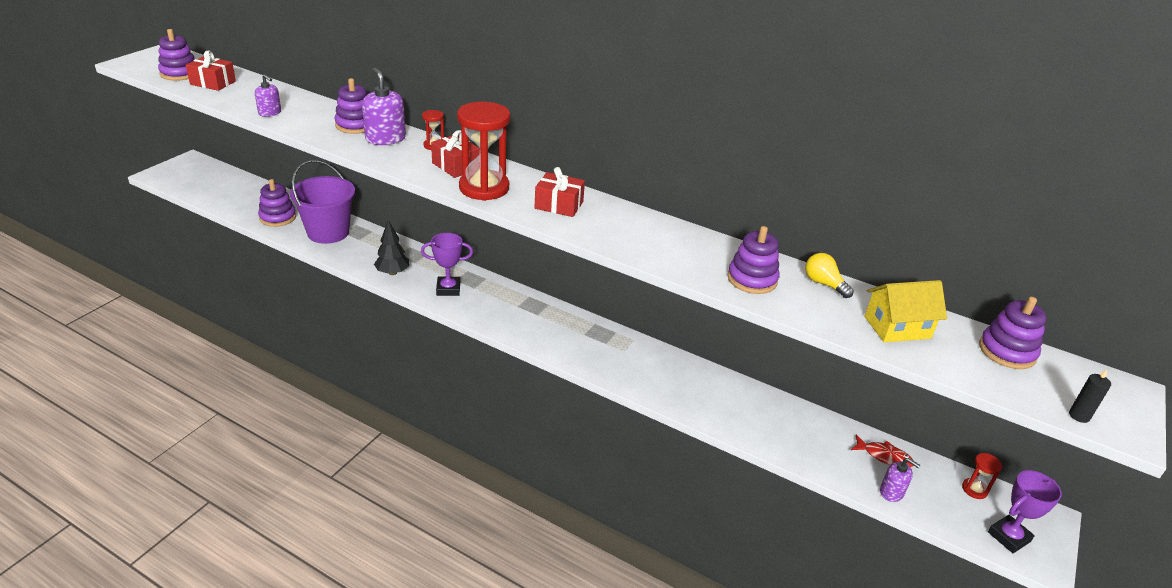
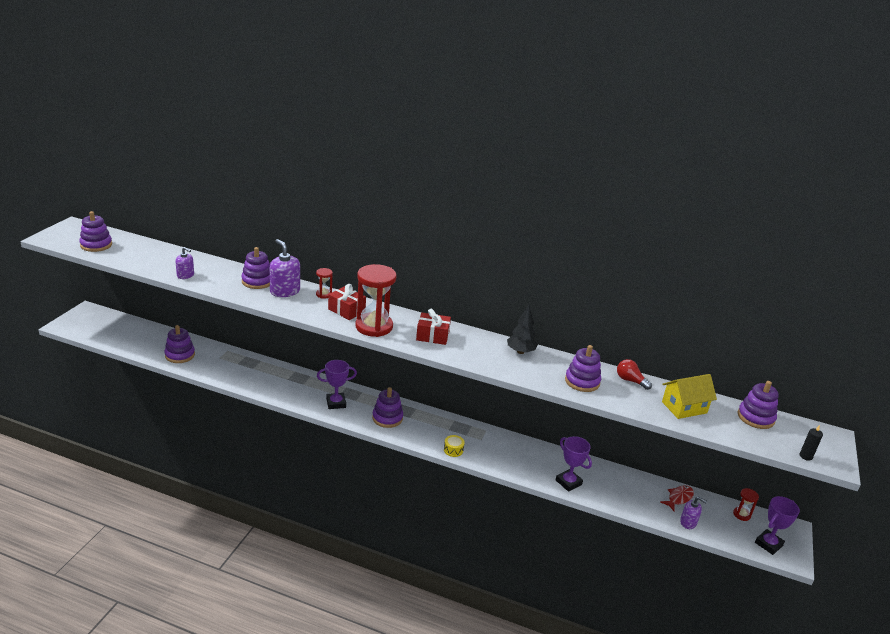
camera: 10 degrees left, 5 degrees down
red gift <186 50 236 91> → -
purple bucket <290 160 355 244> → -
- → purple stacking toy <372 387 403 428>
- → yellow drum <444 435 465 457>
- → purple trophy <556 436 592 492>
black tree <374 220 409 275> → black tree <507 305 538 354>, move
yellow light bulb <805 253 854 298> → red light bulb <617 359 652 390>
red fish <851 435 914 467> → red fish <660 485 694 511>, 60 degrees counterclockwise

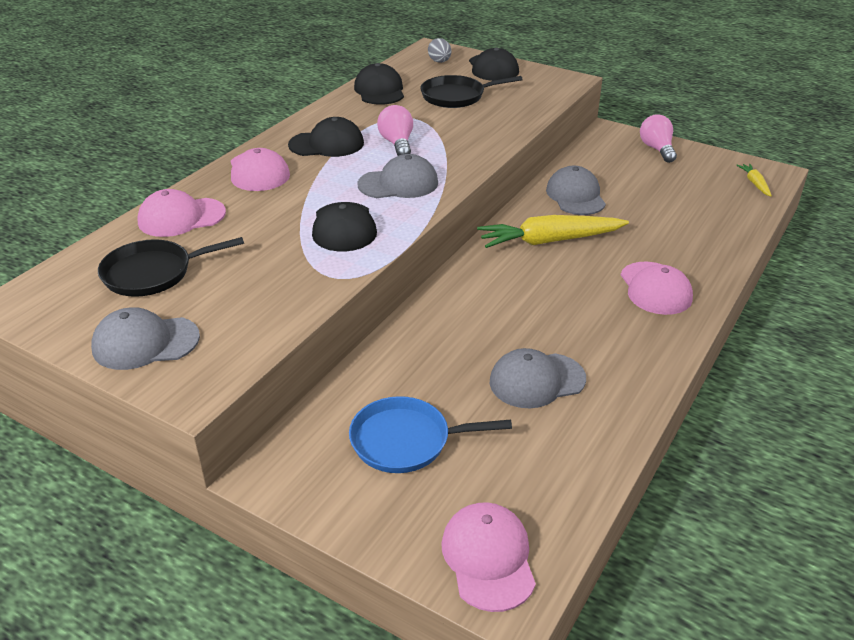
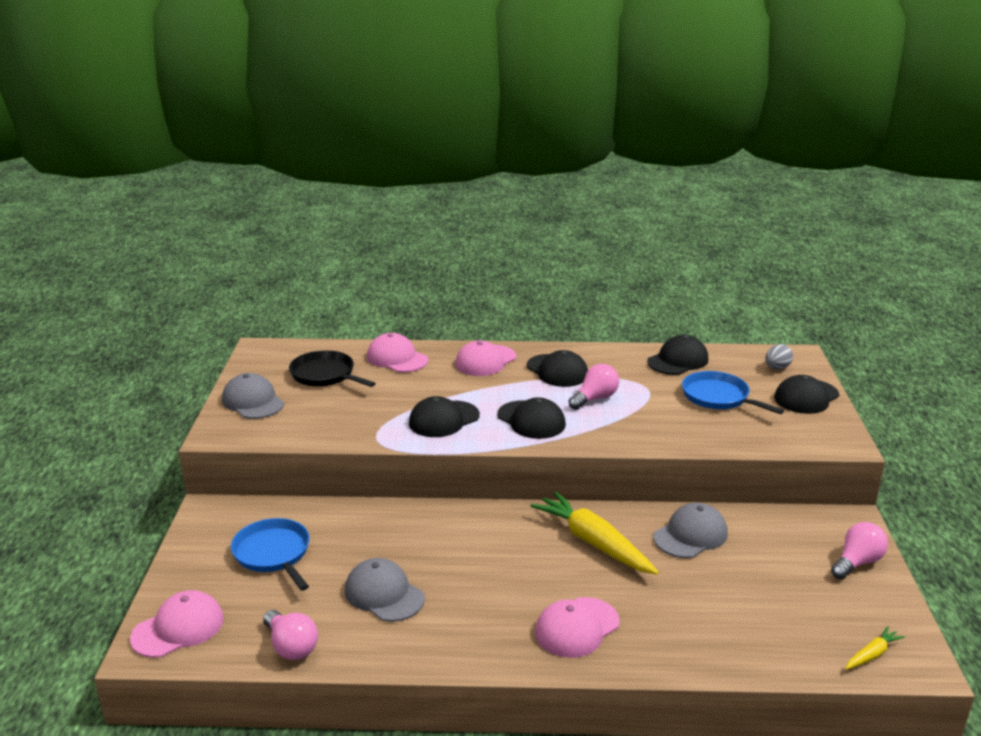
camera: 60 degrees right, 10 degrees down
- → pink light bulb <263 610 318 660>
grey cap <358 154 438 198> → black cap <497 397 566 439>
black pan <420 75 523 108> → blue pan <682 371 784 414>

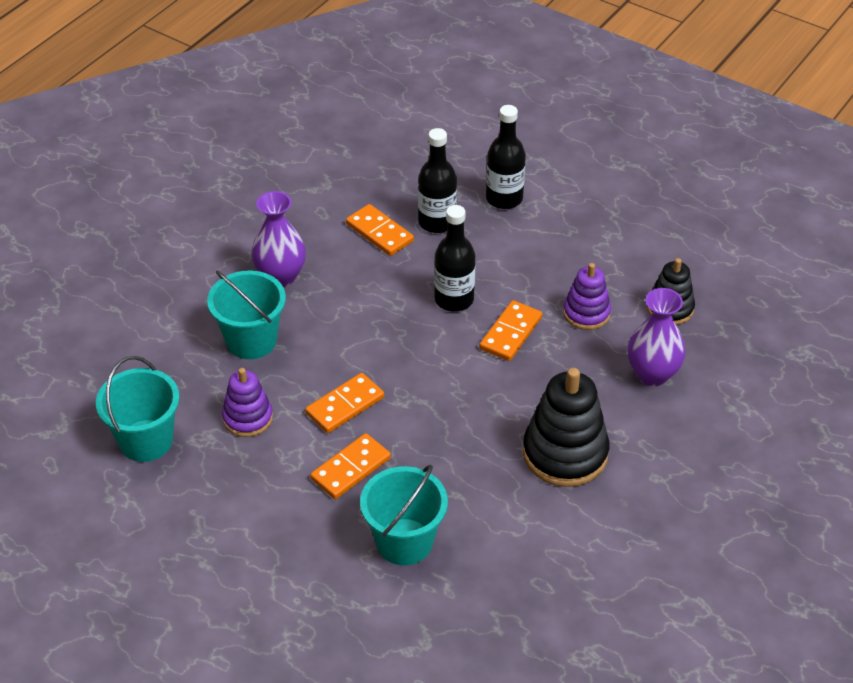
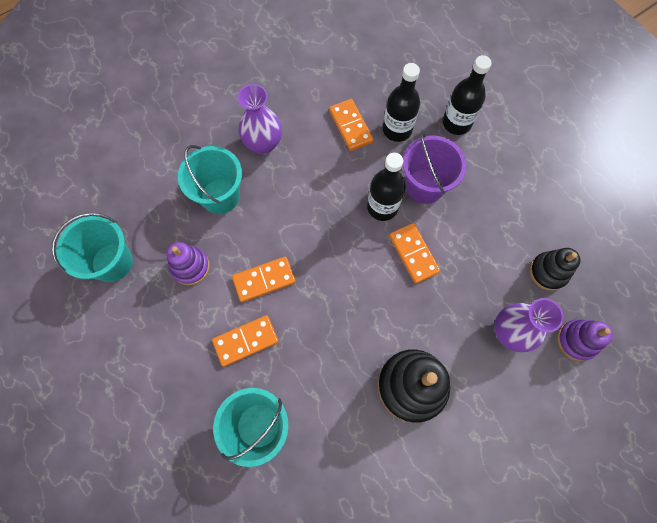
camera: 20 degrees right, 25 degrees up
- → purple bucket <403 133 466 204>
purple stacking toy <563 263 611 330> → purple stacking toy <557 319 613 361>, move
orange domino <479 300 542 361> → orange domino <389 223 440 284>, 75 degrees counterclockwise

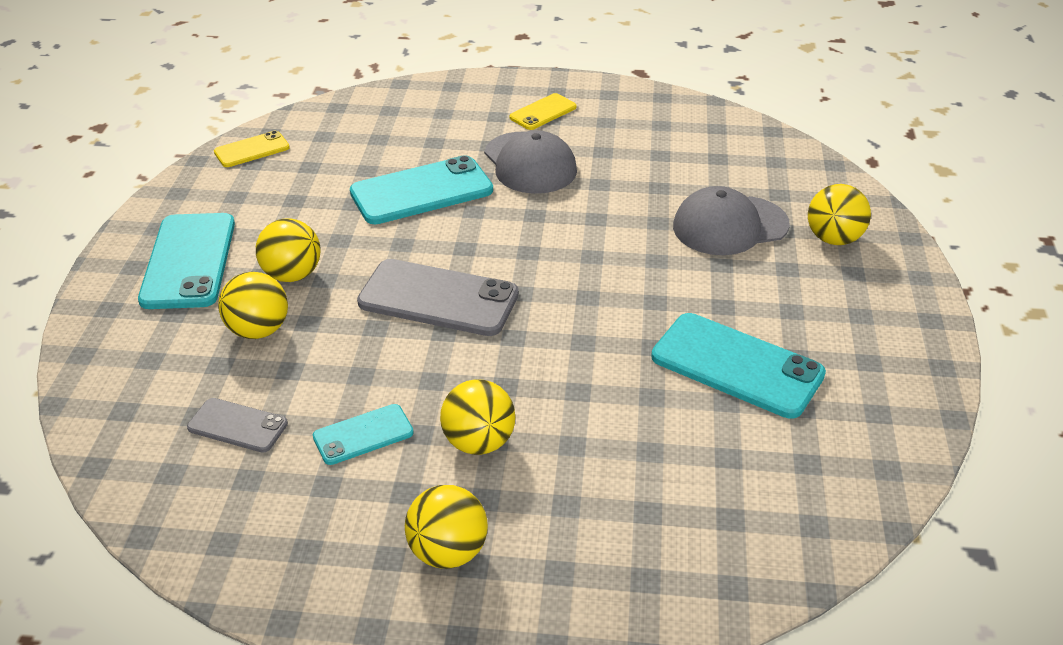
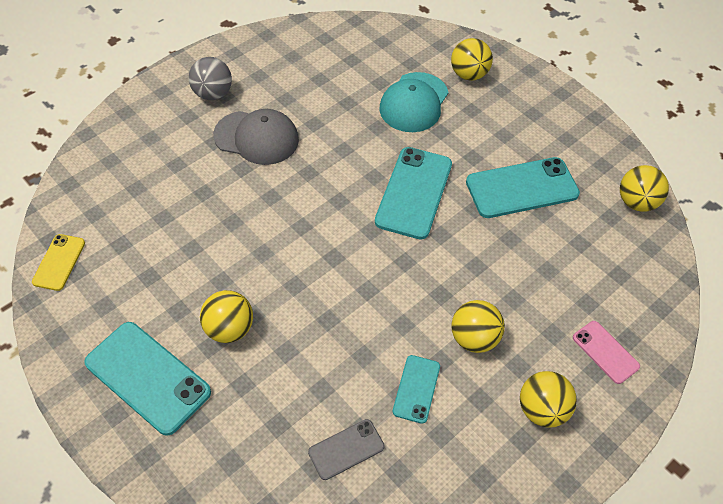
camera: 50 degrees left, 15 degrees up
grey phone <357 259 519 336> → -
- → pink phone <573 321 640 384>
yellow ball <218 272 288 339> → yellow ball <620 165 669 212>, move
turquoise phone <350 155 493 224> → turquoise phone <375 147 452 239>, move
yellow phone <509 93 577 130> → grey ball <189 57 232 100>
grey cap <673 186 790 255> → turquoise cap <379 72 449 132>

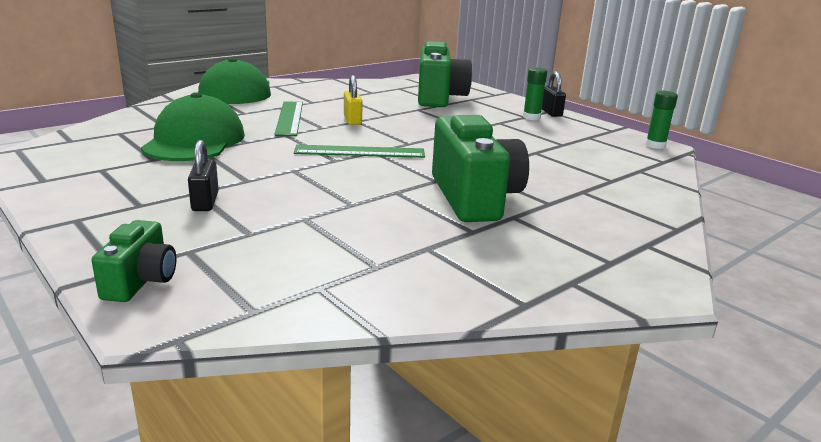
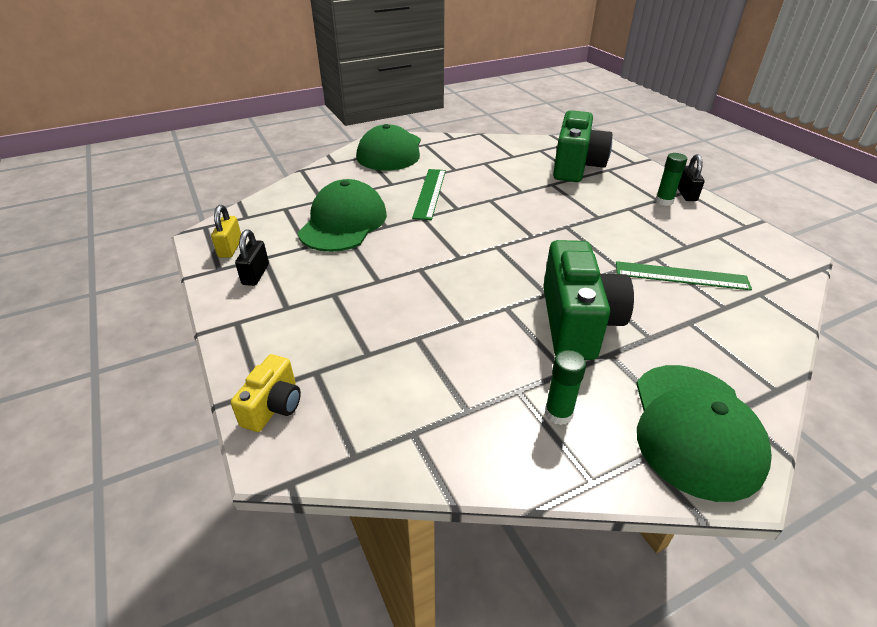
camera: 15 degrees right, 15 degrees up
- → green cap <636 365 772 502>
black padlock <188 140 219 211> → black padlock <235 229 269 286>, move
green ruler <294 145 425 158> → green ruler <616 261 752 290>, move
yellow padlock <344 75 363 125> → yellow padlock <211 205 241 258>, move
green glue stick <645 91 678 149> → green glue stick <545 350 586 425>, move
green camera <91 220 177 302> → yellow camera <231 354 301 432>

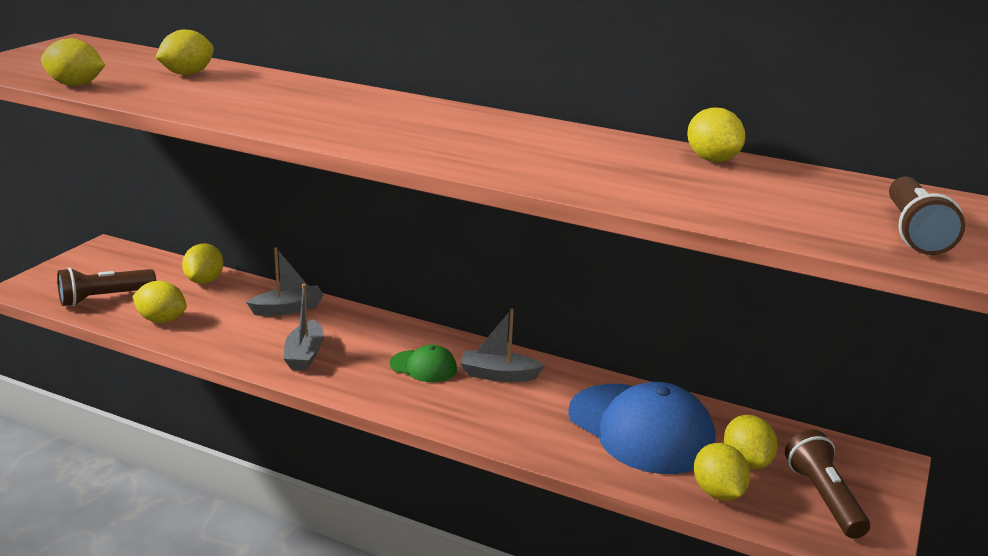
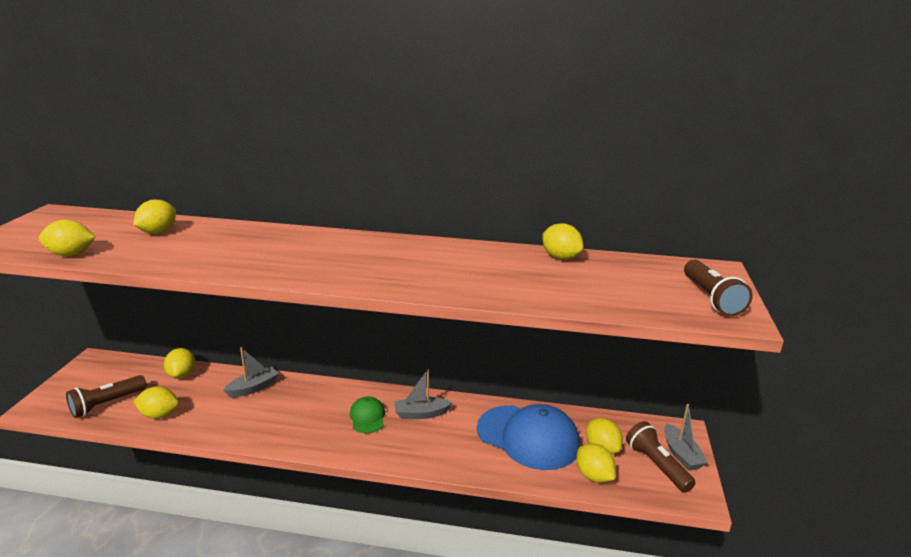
camera: 15 degrees left, 0 degrees up
grey boat <283 284 324 371> → grey boat <664 404 708 471>, move
green cap <390 344 457 382> → green cap <350 396 385 433>, 105 degrees counterclockwise

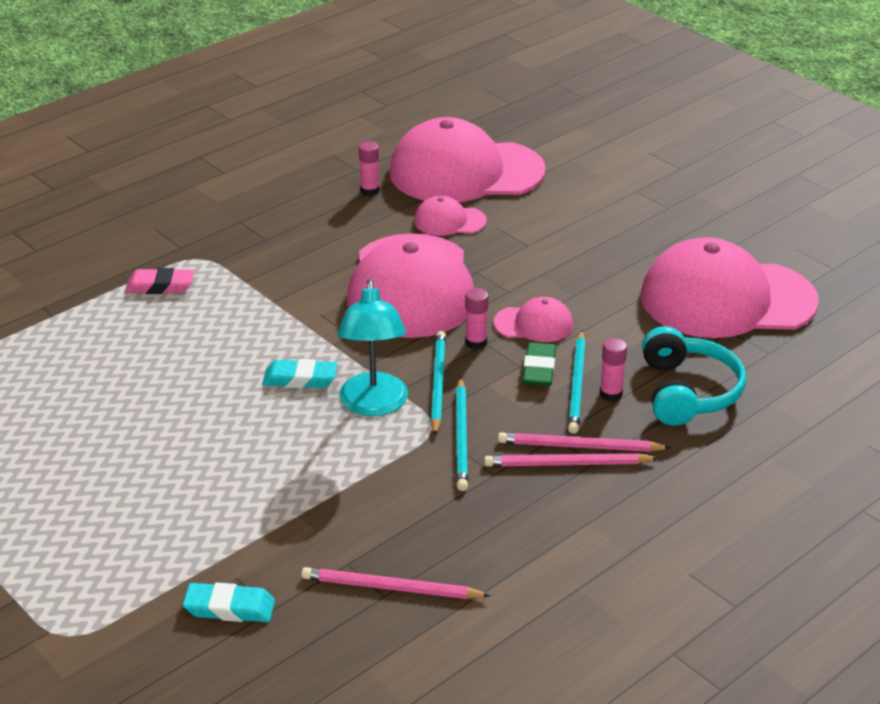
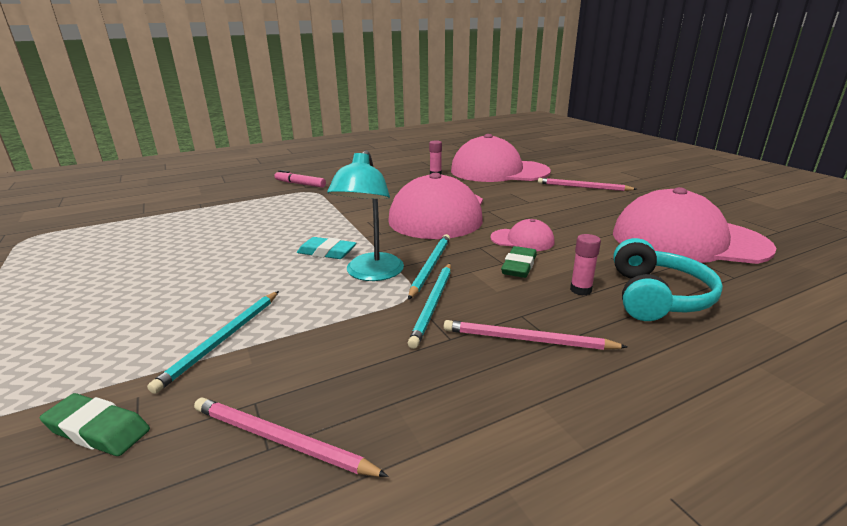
camera: 15 degrees right, 10 degrees down
pink eraser <125 268 194 294> → -
pink cap <414 196 487 236> → -
pink glue stick <465 288 489 350> → -
- → pink marker <274 170 326 188>
pink pencil <498 432 671 452> → pink pencil <538 178 637 191>, move
turquoise pencil <568 330 586 434> → turquoise pencil <147 291 279 394>, move
turquoise eraser <183 582 275 622> → green eraser <40 393 150 456>

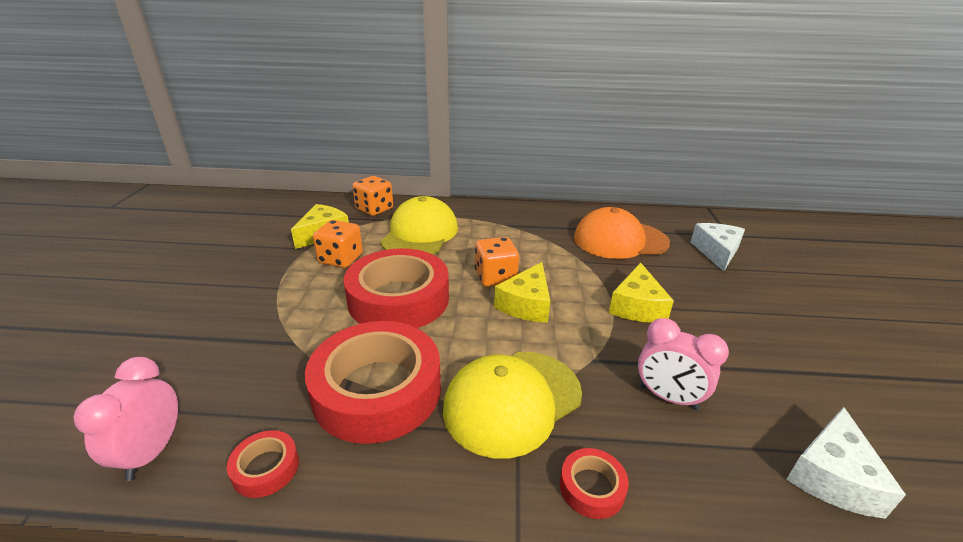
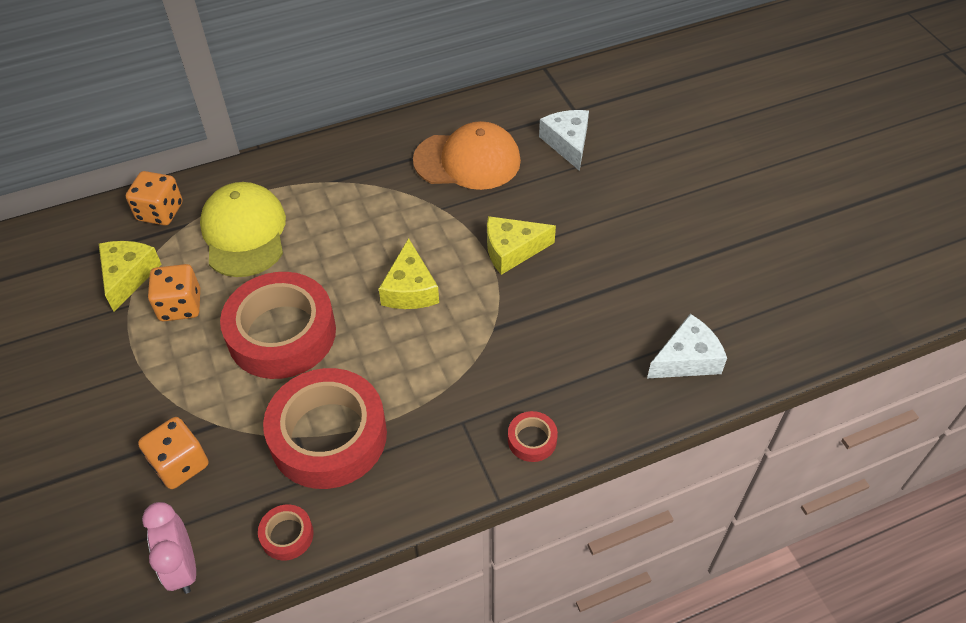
camera: 25 degrees left, 20 degrees up
yellow cap <443 352 582 458> → -
pink clock <638 318 729 410> → -
orange dice <475 237 519 287> → orange dice <138 417 208 489>, move
orange cap <574 207 670 259> → orange cap <413 121 521 190>, 150 degrees counterclockwise
yellow cheese <609 263 674 323> → yellow cheese <487 216 556 275>, 90 degrees clockwise
white cheese <786 407 906 519> → white cheese <647 314 727 378>, 120 degrees counterclockwise

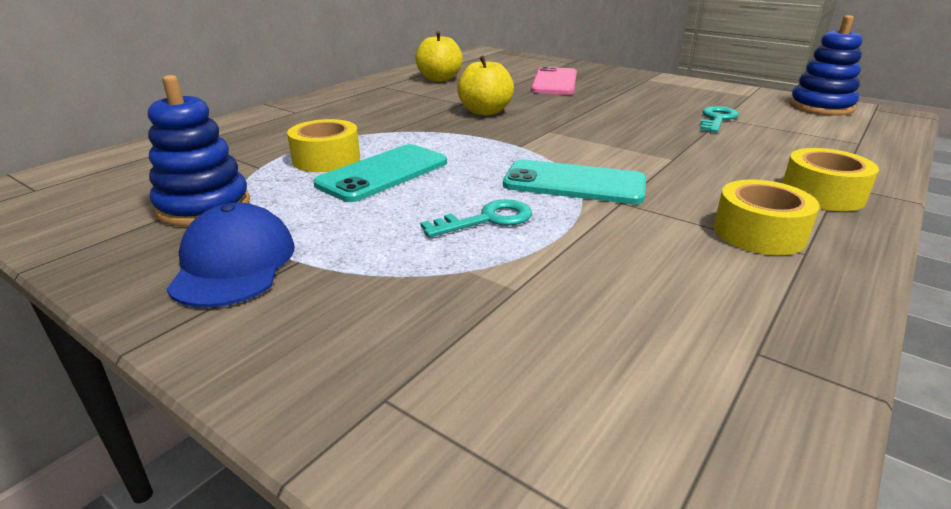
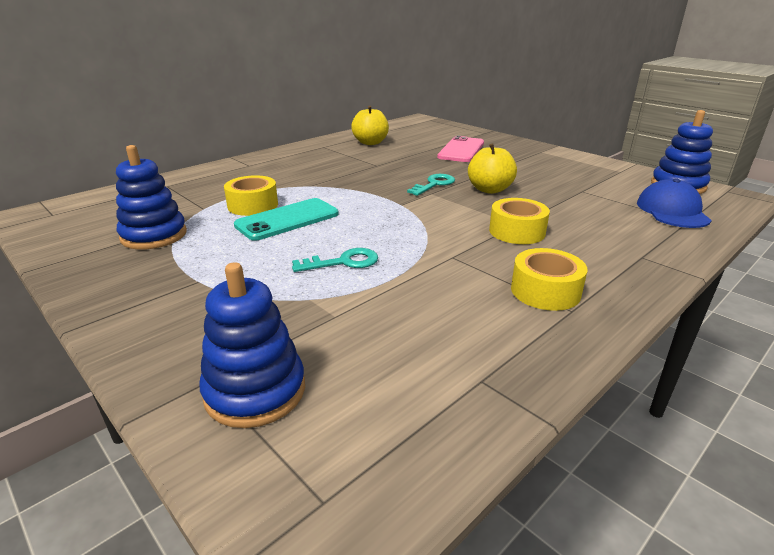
camera: 10 degrees right, 0 degrees up
turquoise phone <503 159 646 204> → -
- → blue stacking toy <199 262 305 428>
blue cap <167 203 295 308> → blue cap <637 178 712 228>, move
yellow apple <457 56 514 116> → yellow apple <468 143 517 194>, move
turquoise key <700 106 739 132> → turquoise key <407 174 455 196>, move
yellow tape <782 148 879 211> → yellow tape <489 198 550 244>, move

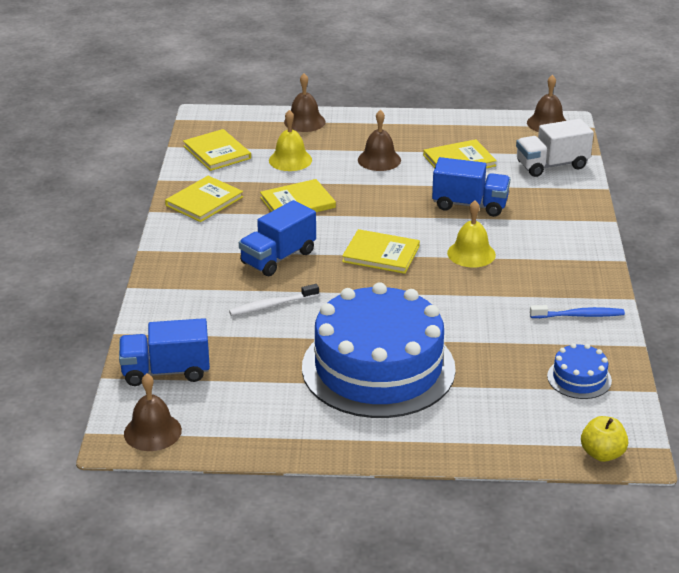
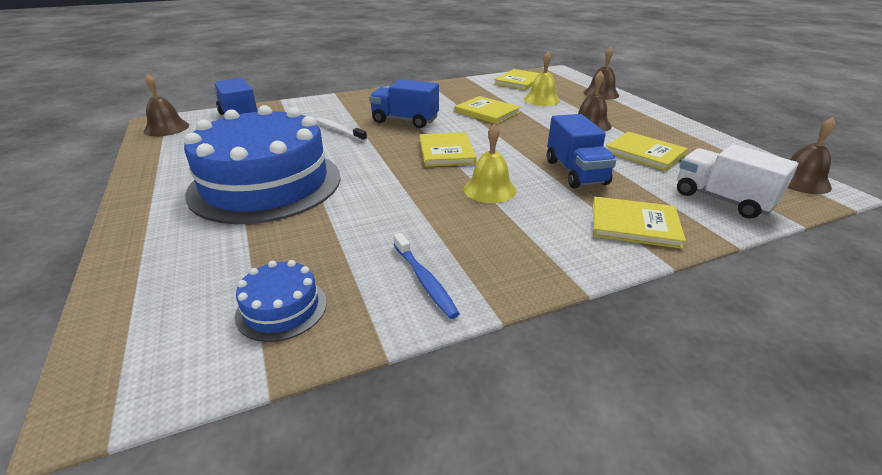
camera: 65 degrees right, 0 degrees up
yellow apple <581 416 628 462> → -
yellow book <165 176 243 222> → yellow book <593 196 686 249>, move

